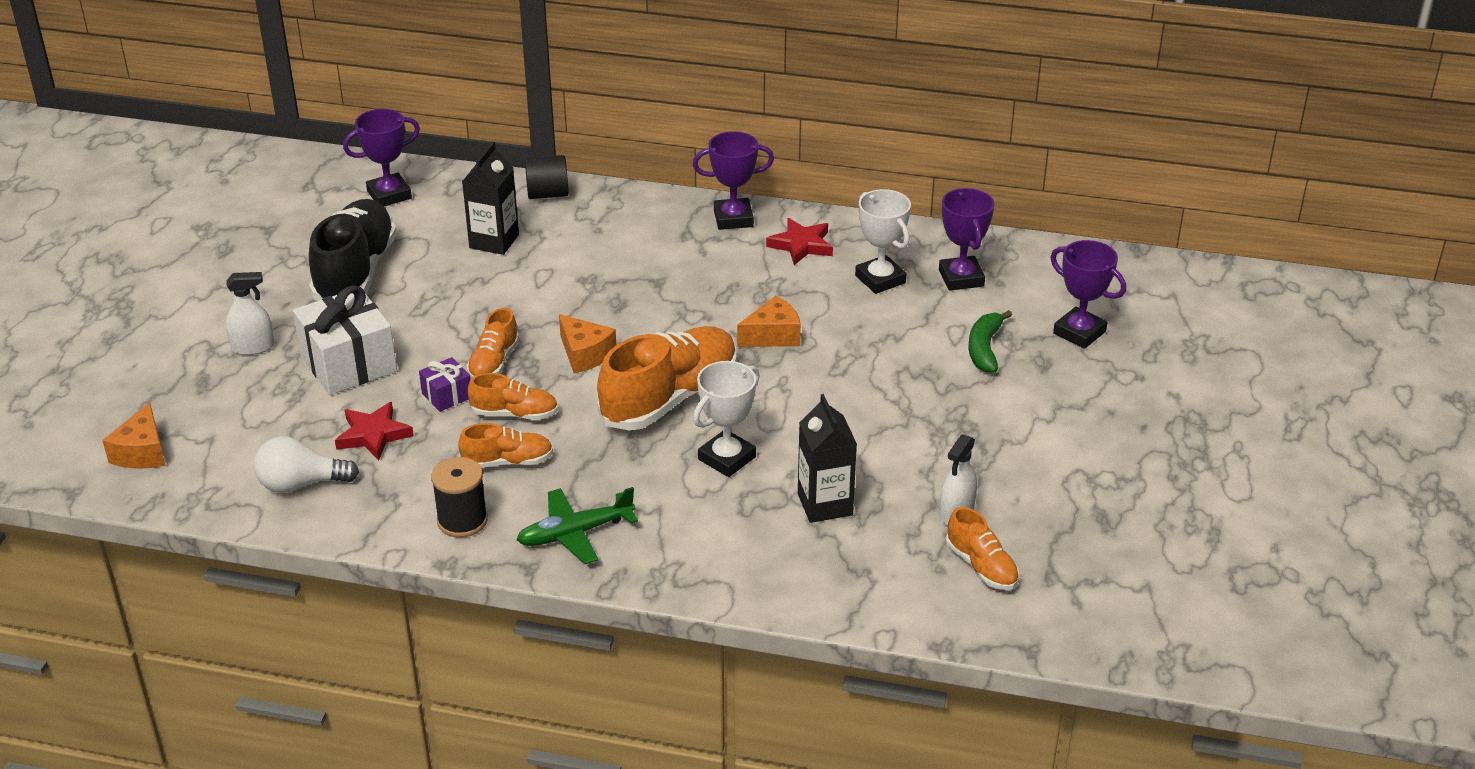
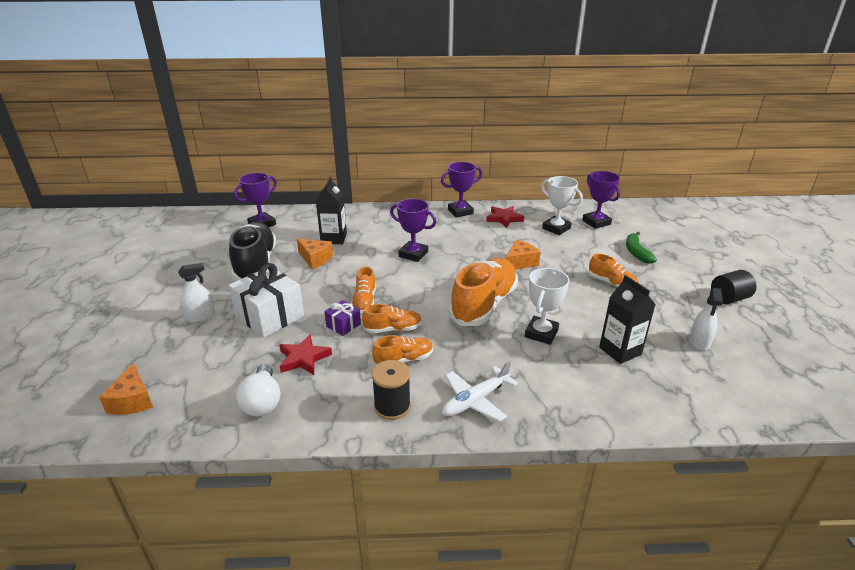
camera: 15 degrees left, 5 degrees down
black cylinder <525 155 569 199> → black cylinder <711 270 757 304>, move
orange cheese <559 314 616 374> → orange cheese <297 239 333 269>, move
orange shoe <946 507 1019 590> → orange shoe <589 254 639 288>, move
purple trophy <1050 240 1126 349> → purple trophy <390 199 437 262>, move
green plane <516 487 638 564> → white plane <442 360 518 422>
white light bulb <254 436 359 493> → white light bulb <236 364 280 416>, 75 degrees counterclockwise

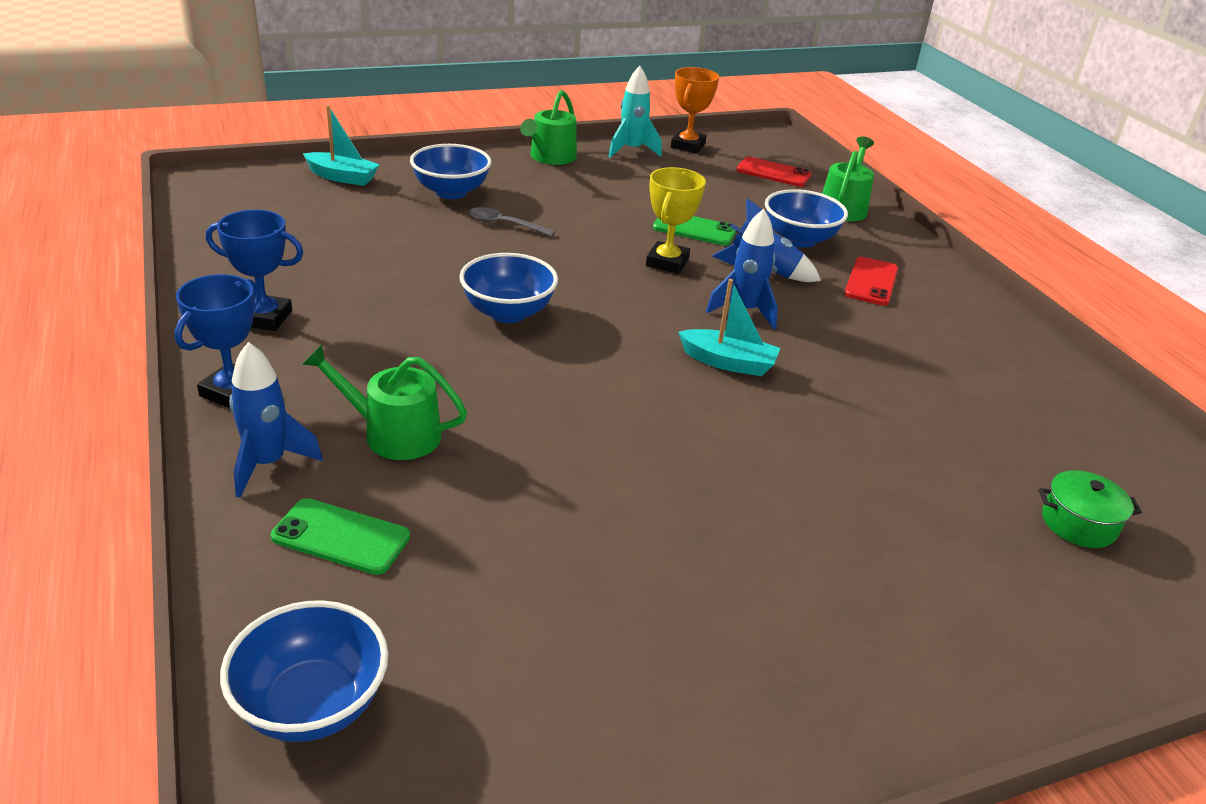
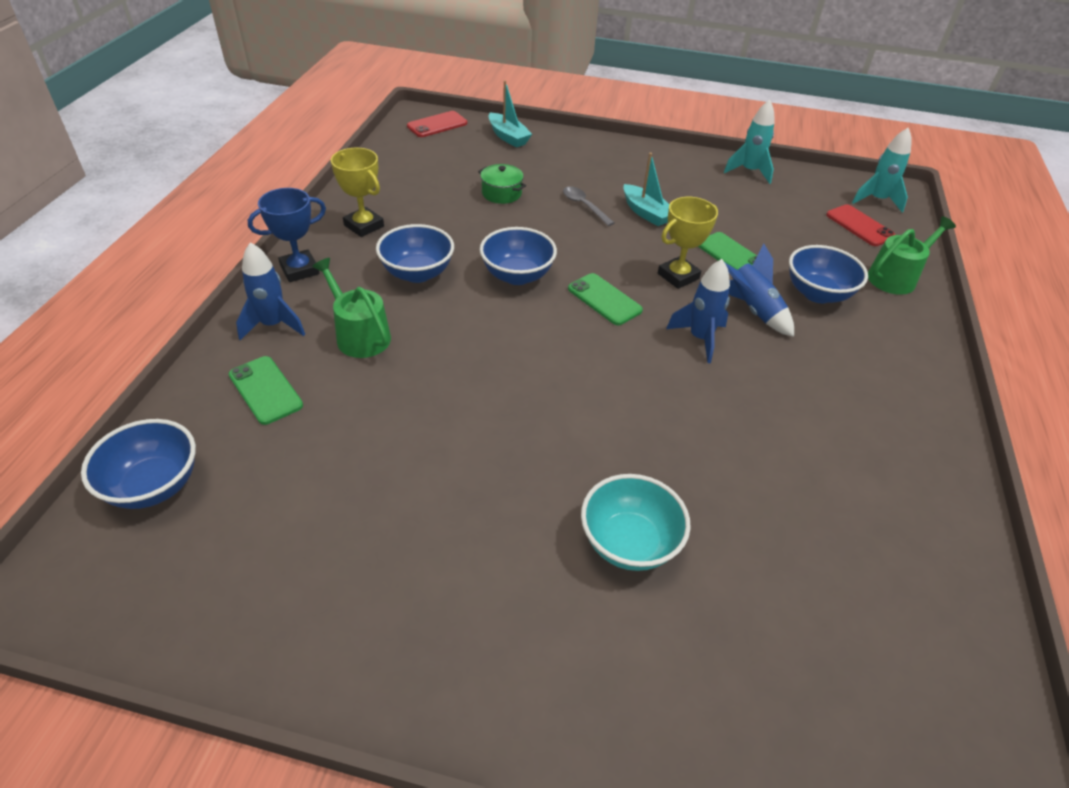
camera: 35 degrees right, 10 degrees up
green watering can <520 90 577 165> → -
orange trophy <671 67 719 153> → -
- → green phone <568 273 643 325>
- → turquoise bowl <581 474 691 571>
- → turquoise rocket <852 128 912 213>
blue bowl <410 144 491 199> → blue bowl <376 224 454 283>, move
turquoise boat <678 279 780 376> → turquoise boat <623 153 670 226>, move
red phone <845 257 898 306> → red phone <407 111 467 137>, move
green pot <1038 470 1142 548> → green pot <478 164 526 204>, move
blue trophy <206 210 303 331> → yellow trophy <331 148 384 237>

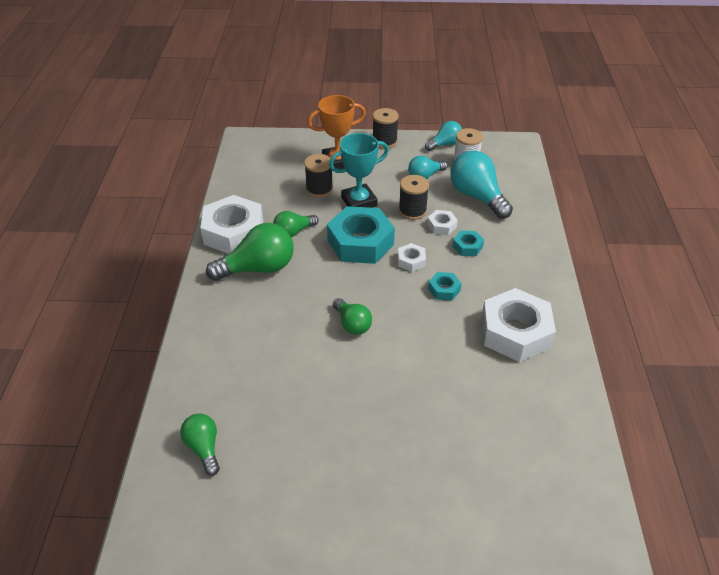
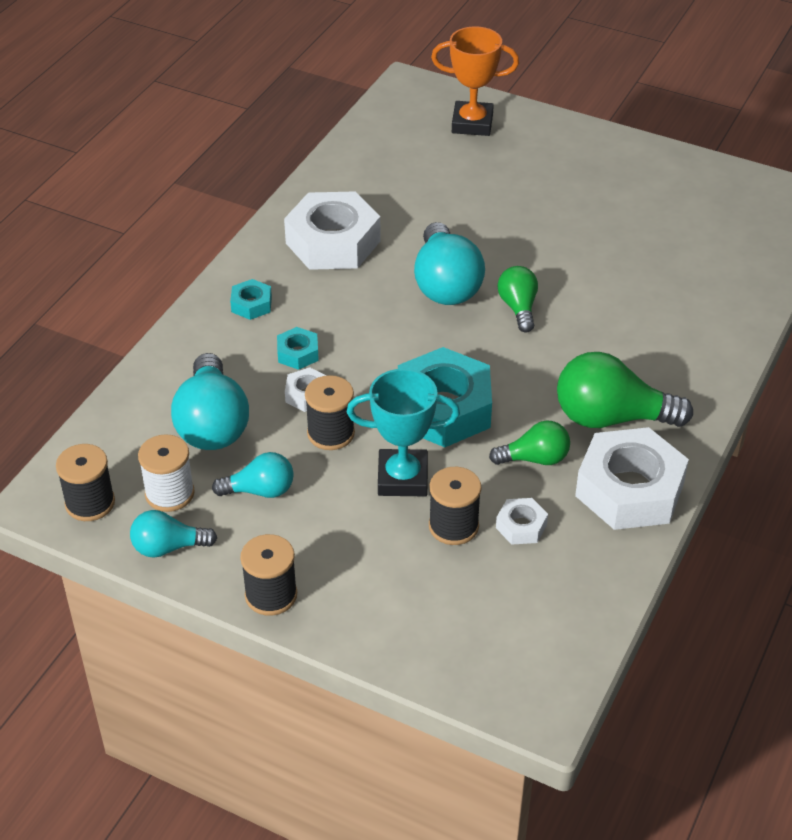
camera: 155 degrees left, 0 degrees up
green light bulb <180 413 220 476> → -
- → black spool <56 444 115 521>
- → turquoise light bulb <414 222 485 305>
orange trophy <307 95 366 169> → orange trophy <431 27 519 136>, move
white nut <398 243 426 272> → white nut <496 498 548 545>, move
turquoise nut <428 272 462 301> → turquoise nut <230 279 272 320>, move

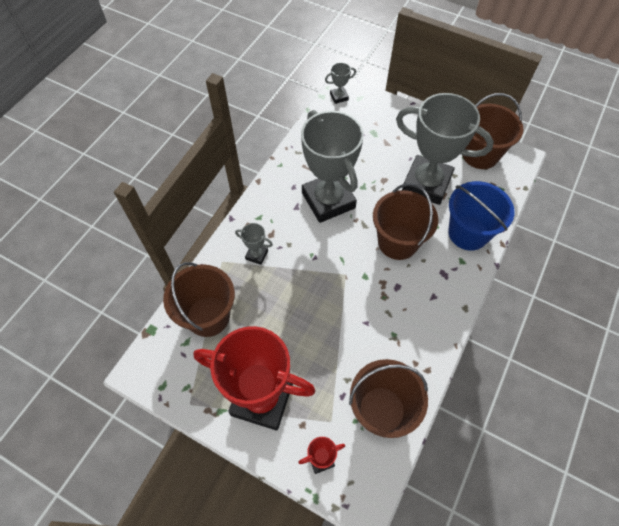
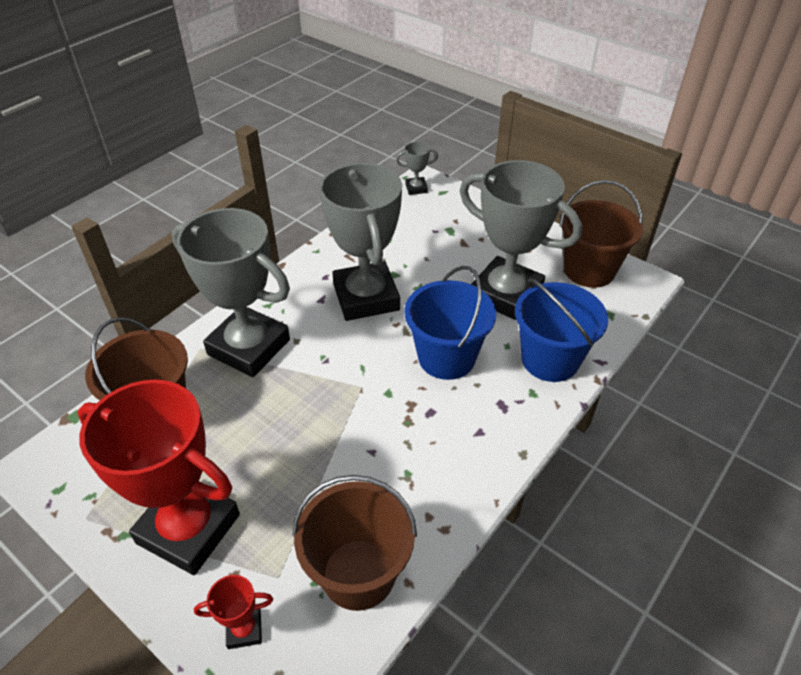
camera: 10 degrees right, 15 degrees down
brown bucket <373 183 438 260> → blue bucket <404 266 496 380>
grey trophy <235 223 273 265> → grey trophy <172 208 290 377>, x2.46

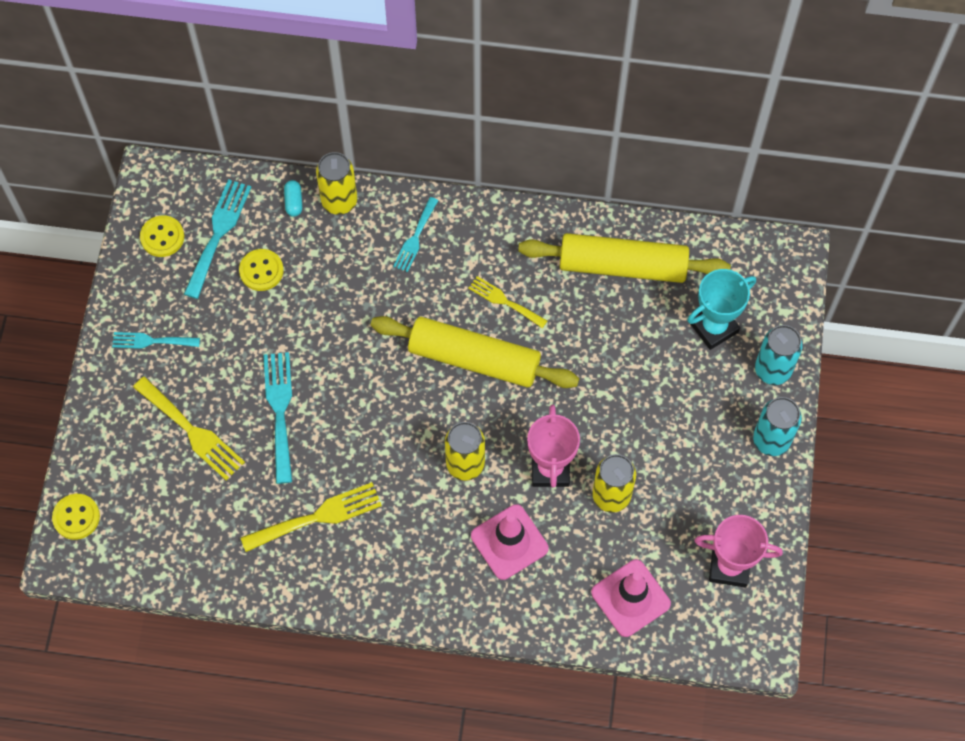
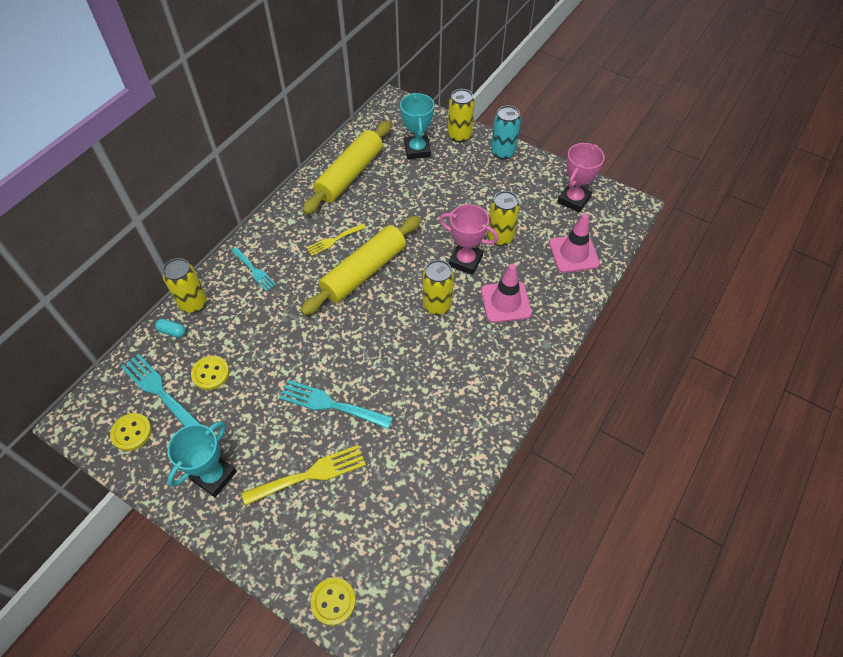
camera: 65 degrees left, 10 degrees down
yellow fork <240 482 382 552> → -
turquoise fork <112 332 200 349> → turquoise trophy <167 421 237 497>
turquoise can <755 325 803 385> → yellow can <448 89 475 143>

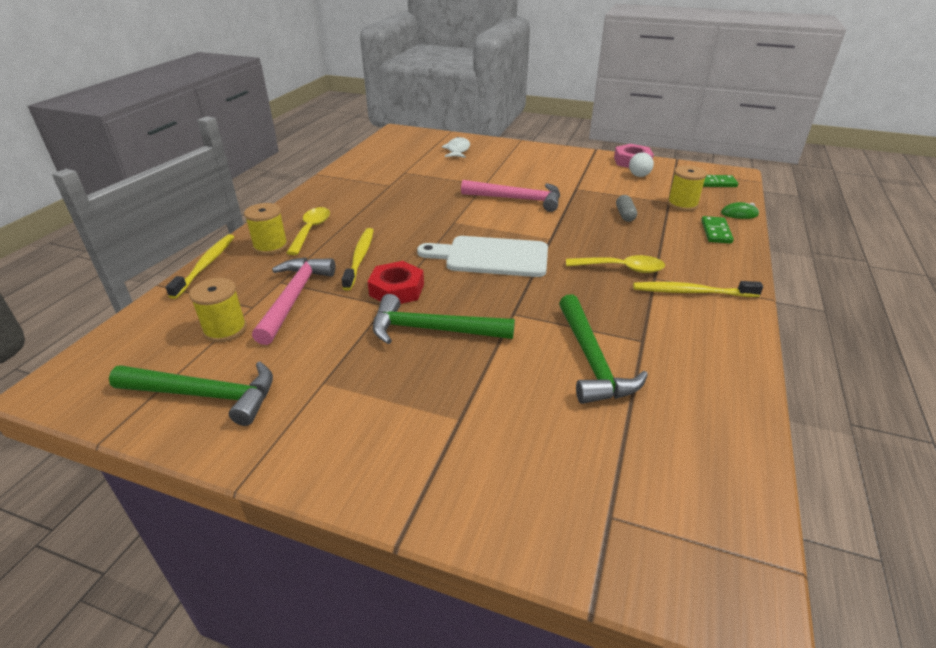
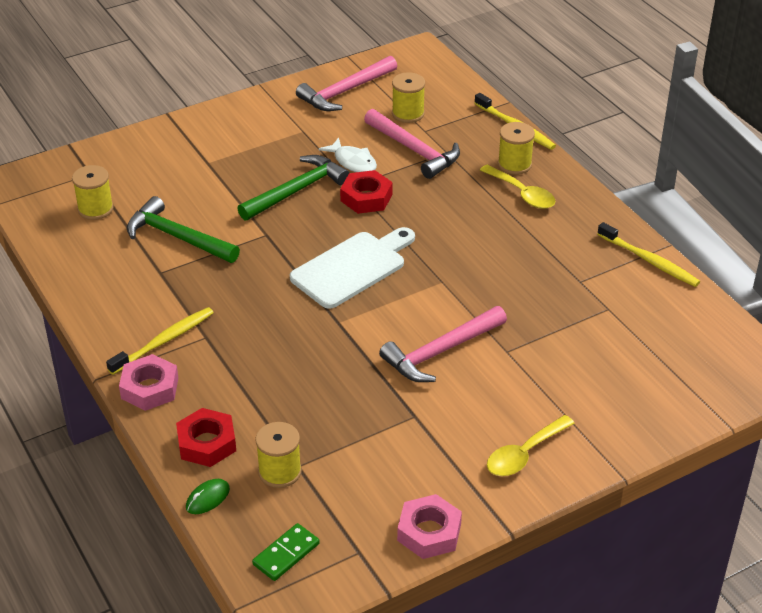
camera: 130 degrees right, 5 degrees up
grey capsule <616 195 637 222> → -
white ball <629 152 654 177> → -
- → yellow spool <72 165 114 220>
- → pink nut <119 354 178 411>
yellow toothbrush <341 228 374 291> → yellow toothbrush <597 222 700 287>, move
white fish <442 137 470 158> → white fish <318 137 377 172>, move
yellow spoon <566 255 665 273> → yellow spoon <487 415 575 476>, move
green domino <701 216 734 244> → red nut <176 408 236 467>
green hammer <109 362 273 426> → pink hammer <296 56 397 111>

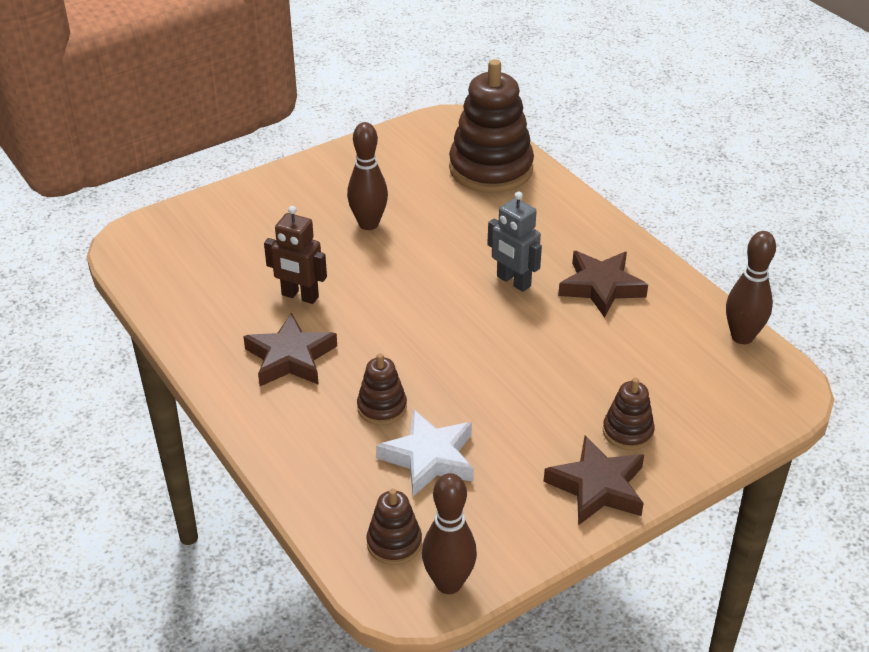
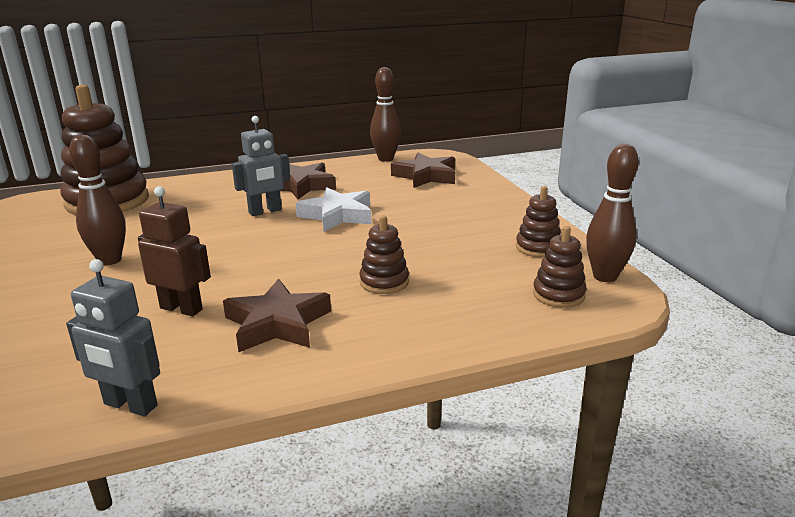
camera: 75 degrees left, 15 degrees down
- → grey robot <66 259 160 416>
white star <376 409 474 497> → white star <295 187 371 232>, move
brown star <544 435 644 525> → brown star <391 153 455 188>, move
brown stacking toy <603 378 655 450> → brown stacking toy <516 186 561 258>, move
brown robot <264 206 327 304> → brown robot <138 186 211 316>, 105 degrees counterclockwise

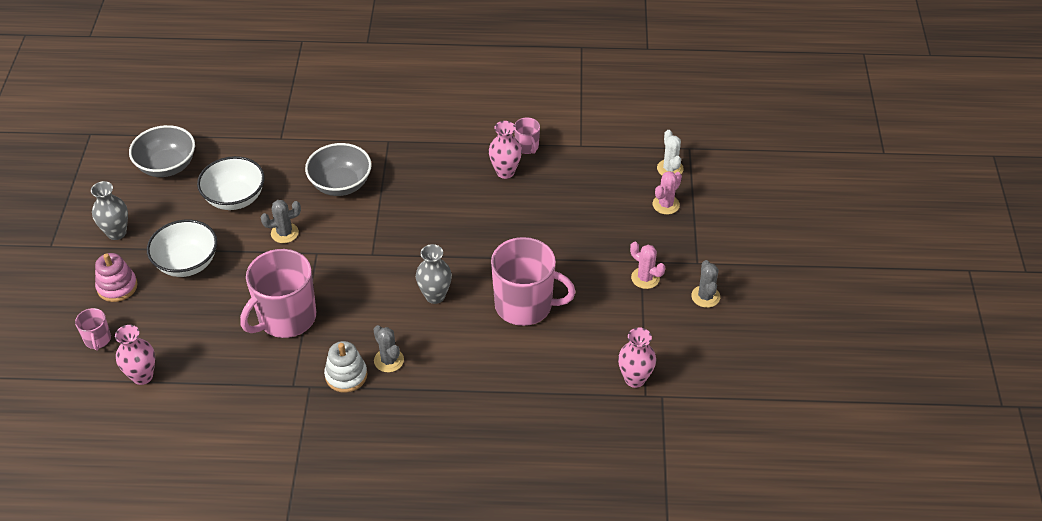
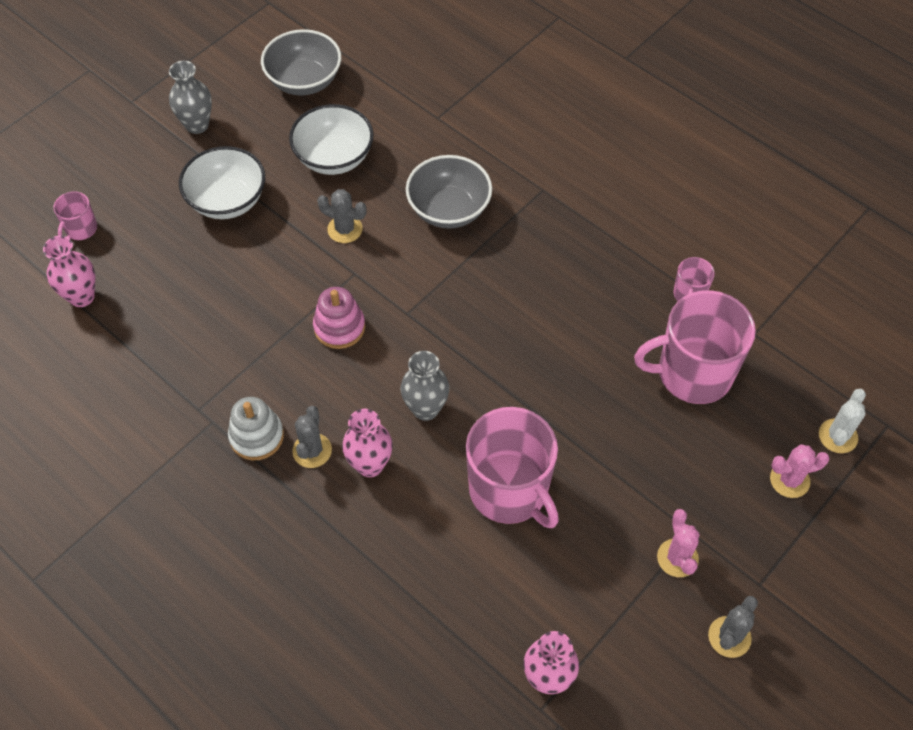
camera: 40 degrees right, 10 degrees up
pink stacking toy <95 253 138 302> → pink stacking toy <313 287 365 349>, move
pink mug <240 249 316 338> → pink mug <634 290 756 404>, move
pink vase <489 121 522 179> → pink vase <342 409 393 477>, move

